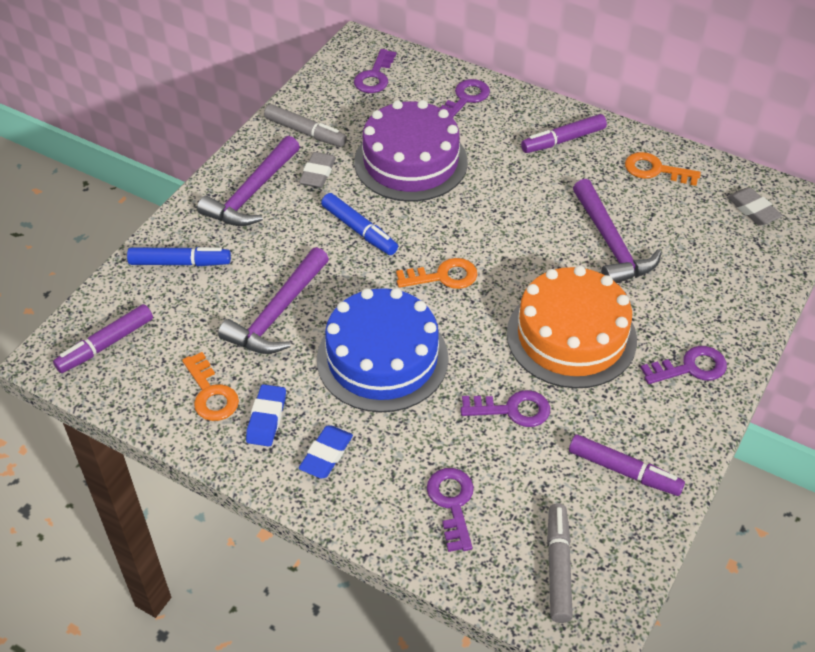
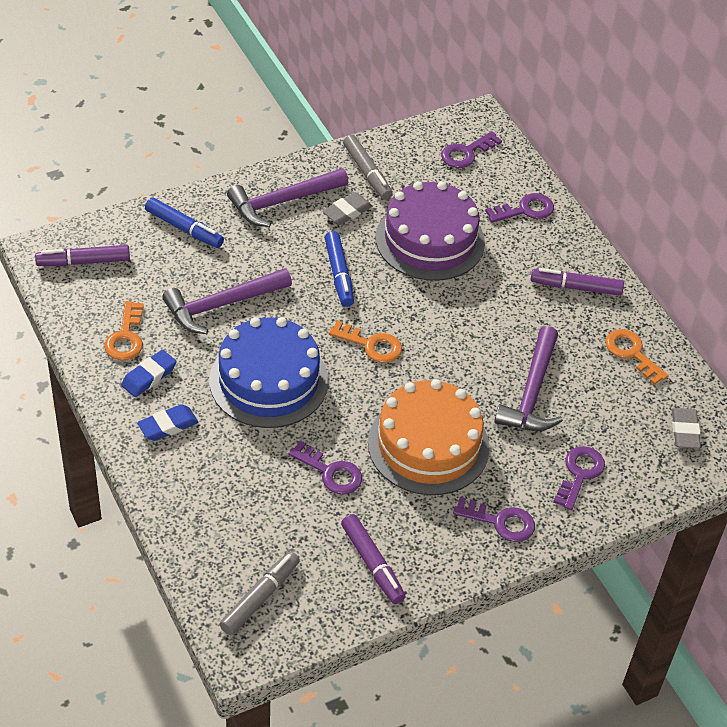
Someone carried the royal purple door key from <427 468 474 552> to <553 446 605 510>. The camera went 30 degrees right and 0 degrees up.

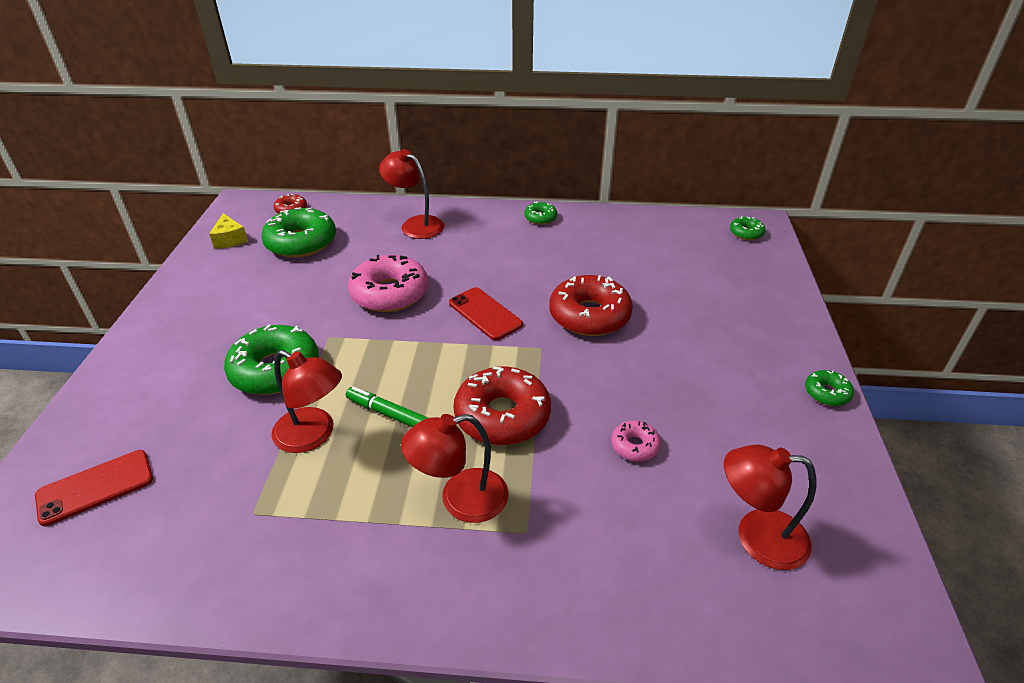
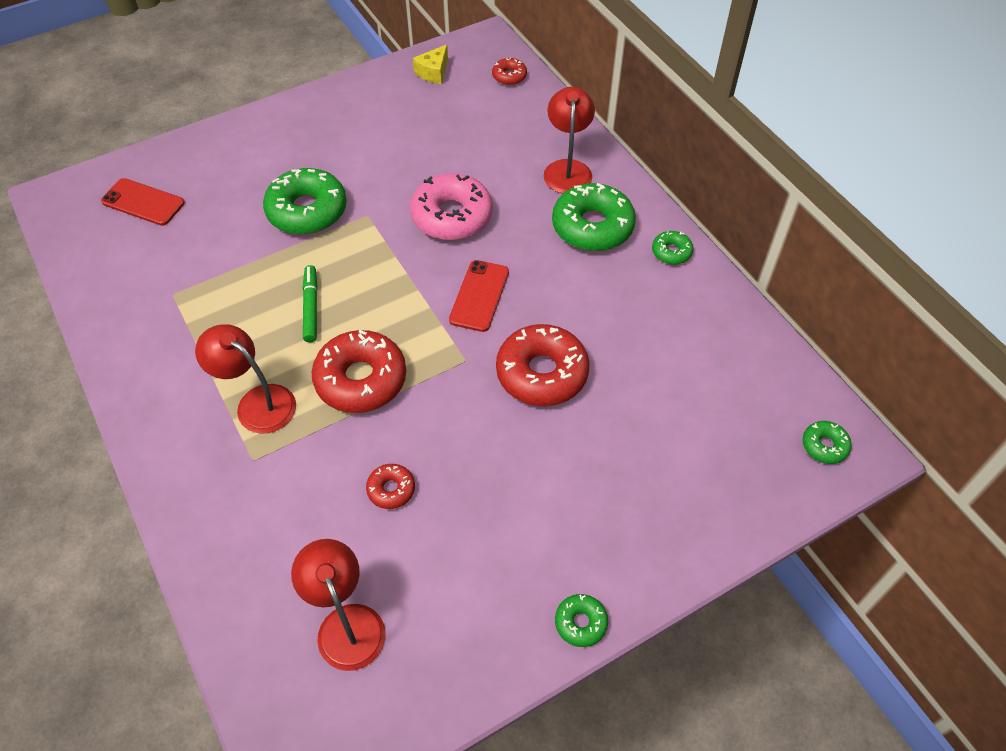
Someone repainted the rosy donut at <611 421 661 462>, which became the scarlet donut at <366 464 415 509>. Someone carried the green donut from <261 207 336 258> to <552 183 636 251>. Someone took away the scarlet lamp at <272 350 342 453>. The camera went 55 degrees right and 15 degrees up.

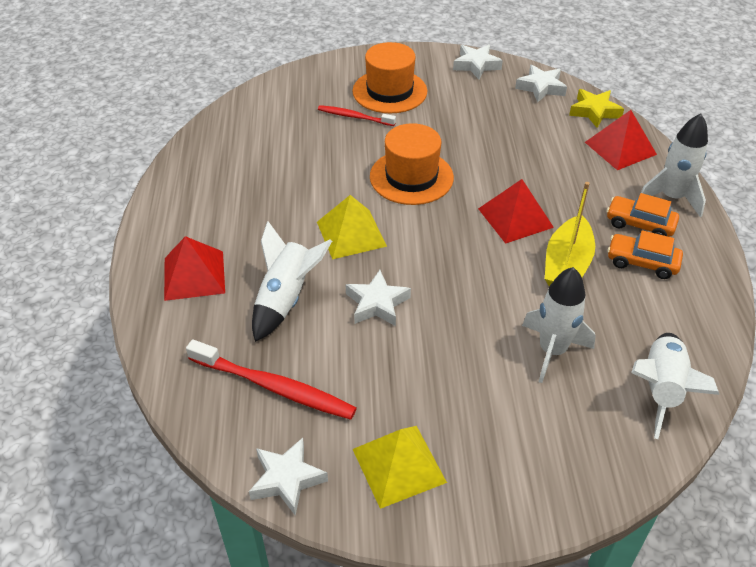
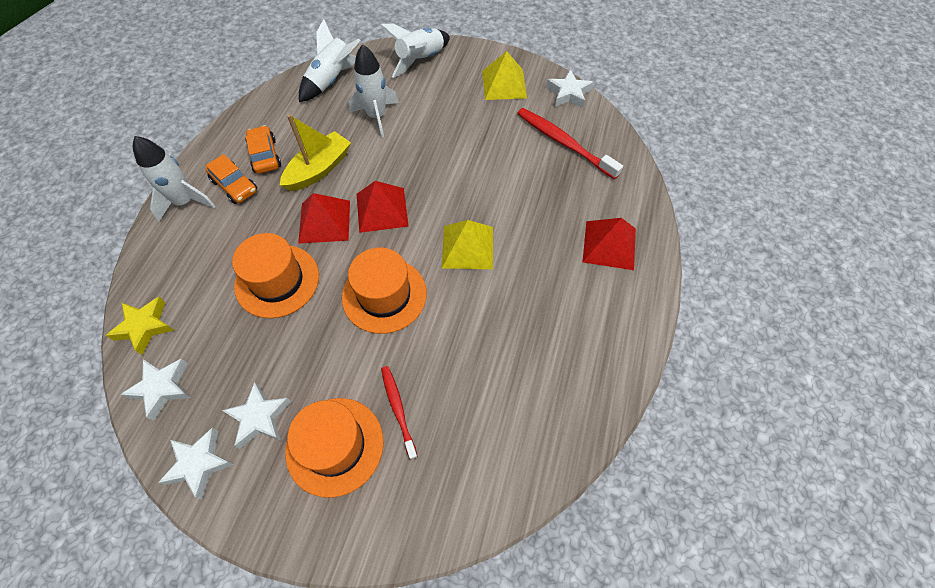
Someone carried the snow-white star shape from <346 270 411 326> to <222 382 291 449>. Someone put down the orange tall hat at <232 233 319 318>. Someone rotated the orange car at <607 230 683 279> by 150 degrees counterclockwise. Someone carried the scarlet solid pyramid from <585 110 657 170> to <357 181 409 233>. Someone carried the snow-white toy rocket from <252 221 332 342> to <380 23 450 78>. Someone rotated the scarlet toothbrush at <318 105 396 126> by 150 degrees counterclockwise. The camera went 160 degrees left and 15 degrees up.

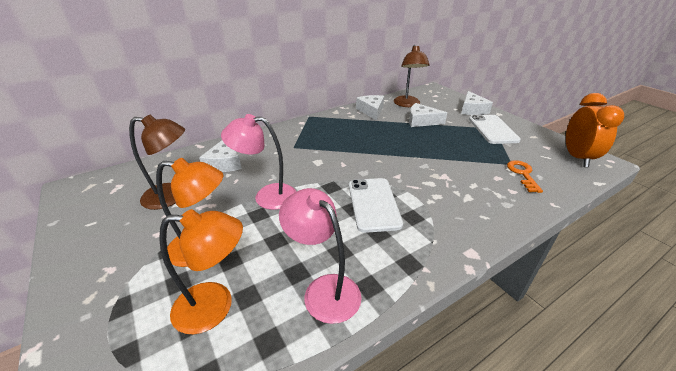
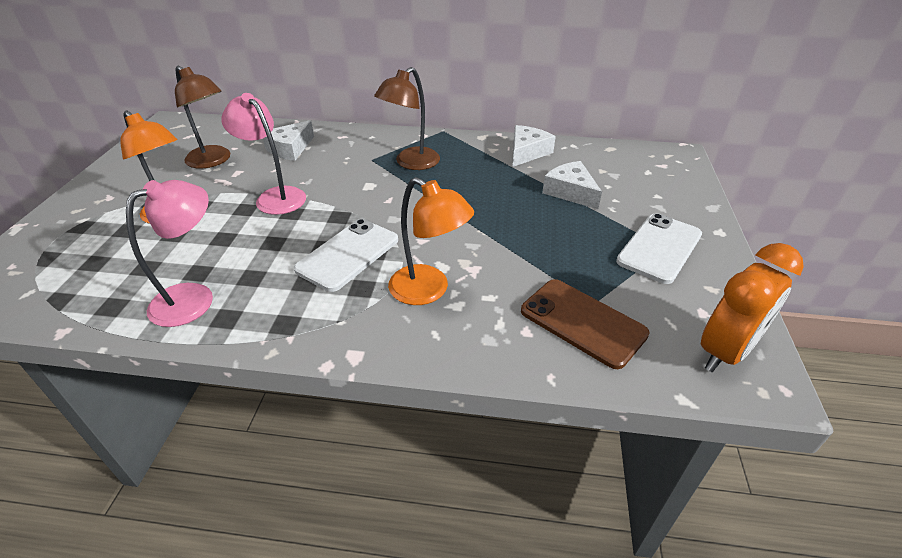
Someone rotated the rosy lamp at <279 188 361 324> by 45 degrees clockwise. Someone carried the dark brown lamp from <394 45 430 107> to <374 67 440 170>. Someone carried the orange lamp from <159 209 243 334> to <388 177 474 305>. Someone swapped the orange door key at <507 160 543 193> for the dark brown mobile phone at <521 279 649 369>. Someone took away the snow-white piece of cheese at <461 91 493 115>. The camera went 40 degrees right and 5 degrees up.

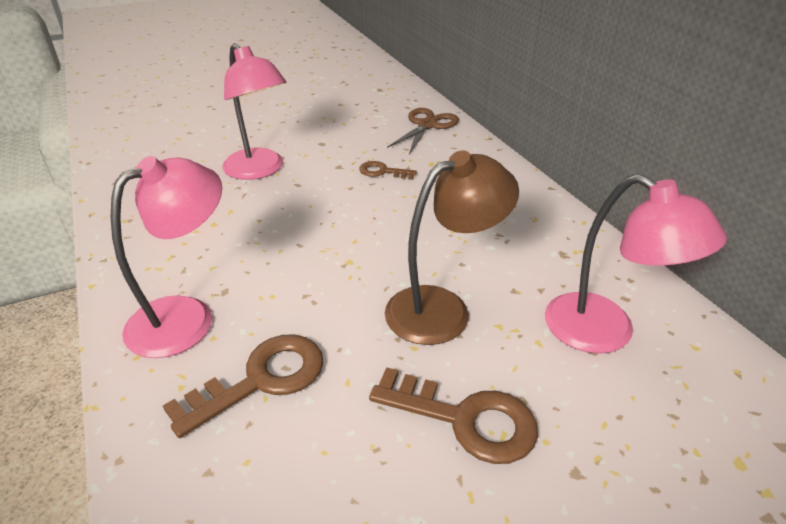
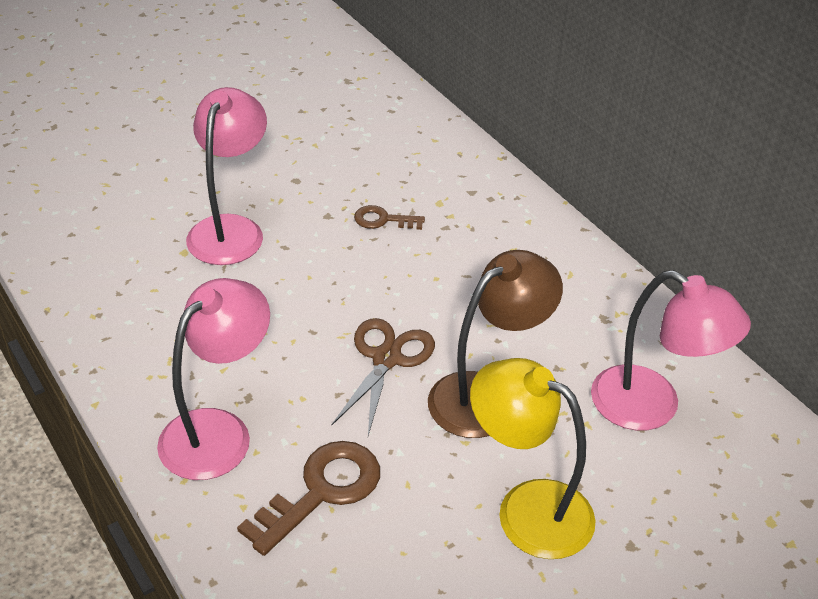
Someone rotated the rosy lamp at <222 43 287 180> by 120 degrees counterclockwise. Someone carried the dark brown shears from <387 108 459 154> to <331 318 435 436>. Someone swapped the dark brown door key at <369 367 538 464> for the yellow lamp at <470 358 596 559>. The camera went 10 degrees left and 5 degrees up.

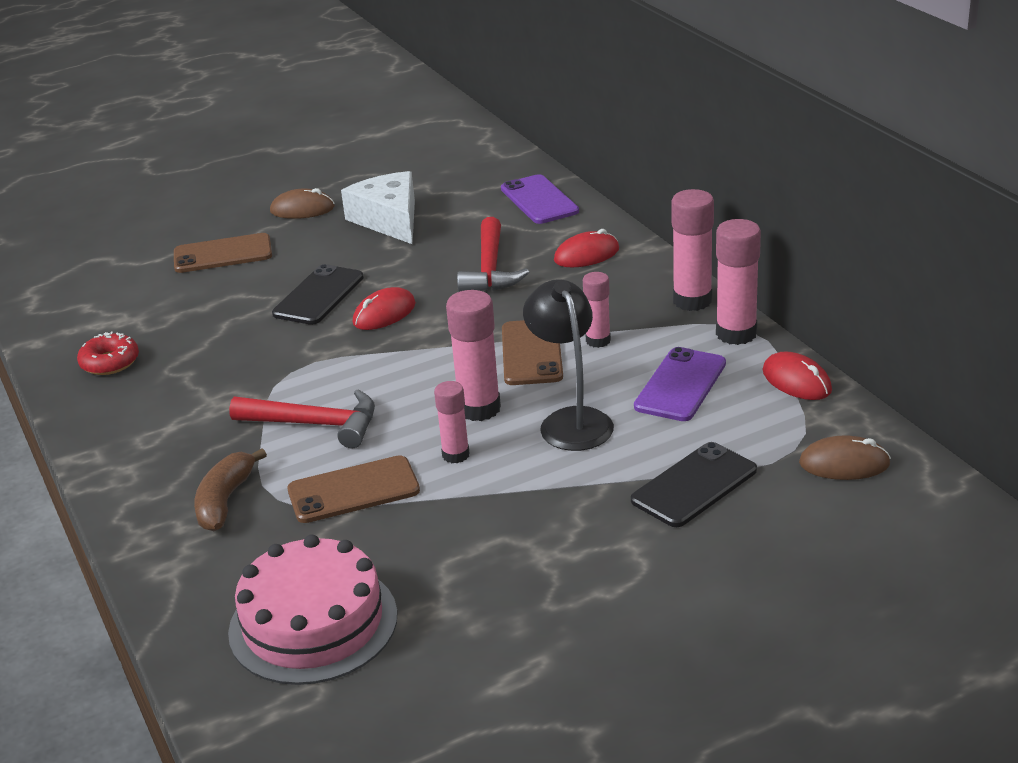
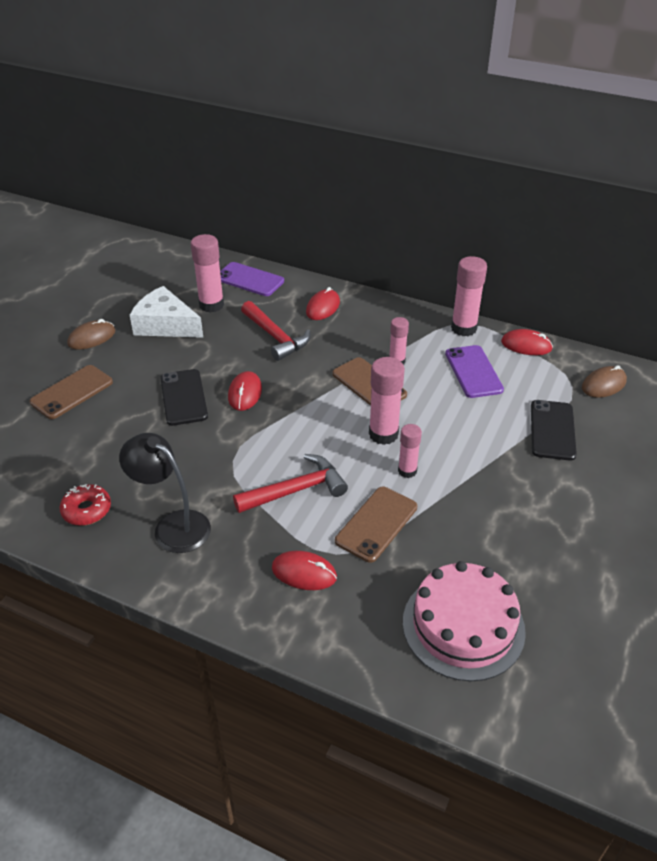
Someone carried the ebony lamp from <523 279 614 451> to <119 433 211 553>. Someone carried the rosy glue stick from <671 189 714 311> to <191 234 224 313>. Someone swapped the dark brown toy banana at <194 448 267 531> for the scarlet mouse at <272 551 337 590>. The camera went 40 degrees left and 10 degrees up.

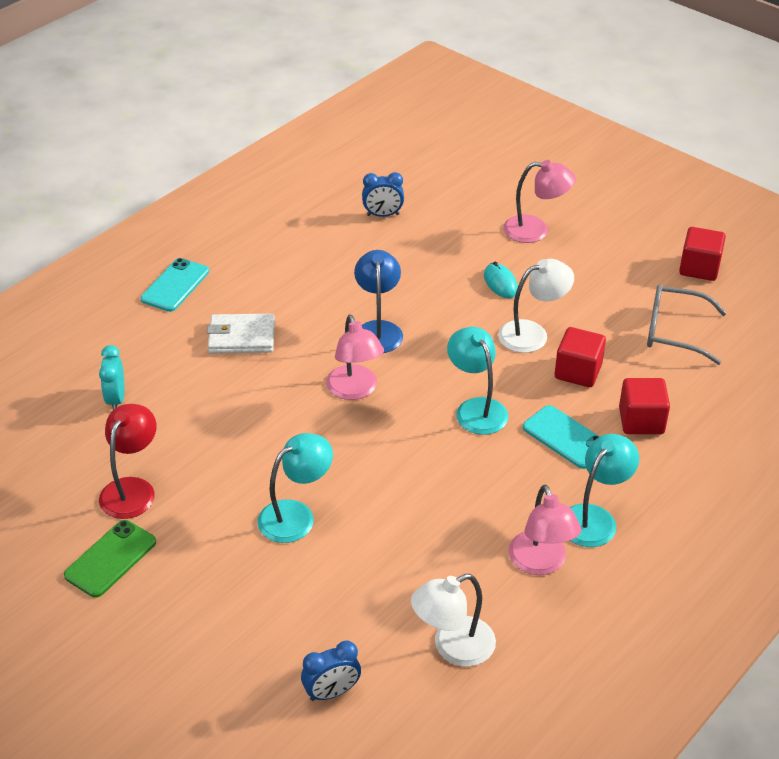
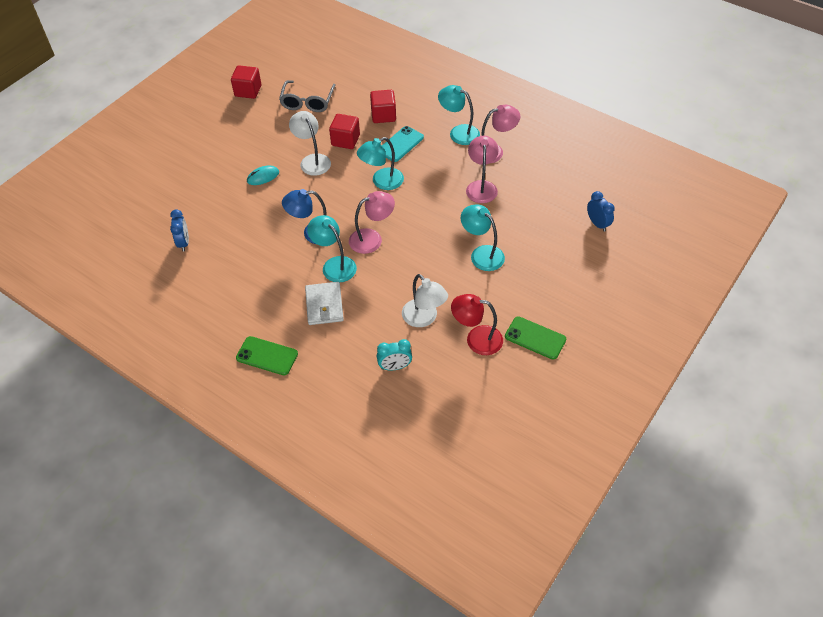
Someone repainted the aqua mobile phone at <141 258 209 312>, which became the green mobile phone at <236 336 298 375>. Someone put down the aqua lamp at <307 215 357 282>. Someone carried the snow-white lamp from <411 574 496 667> to <402 274 448 327>. Someone carried the rosy lamp from <503 160 576 243> to <466 136 499 203>. The camera went 95 degrees left and 10 degrees up.

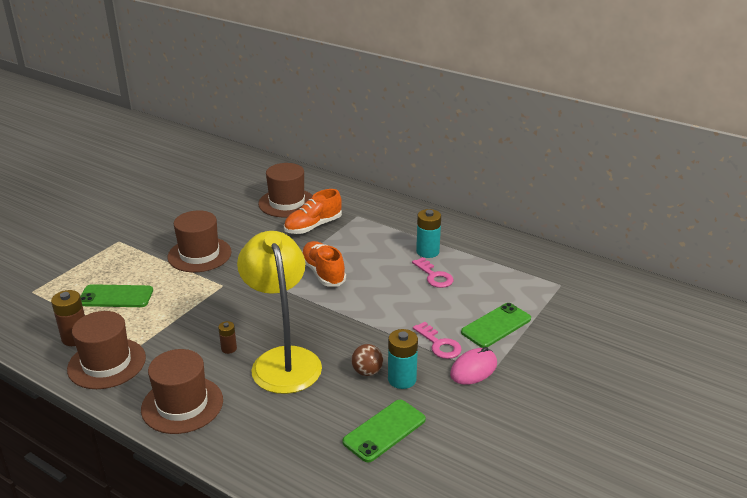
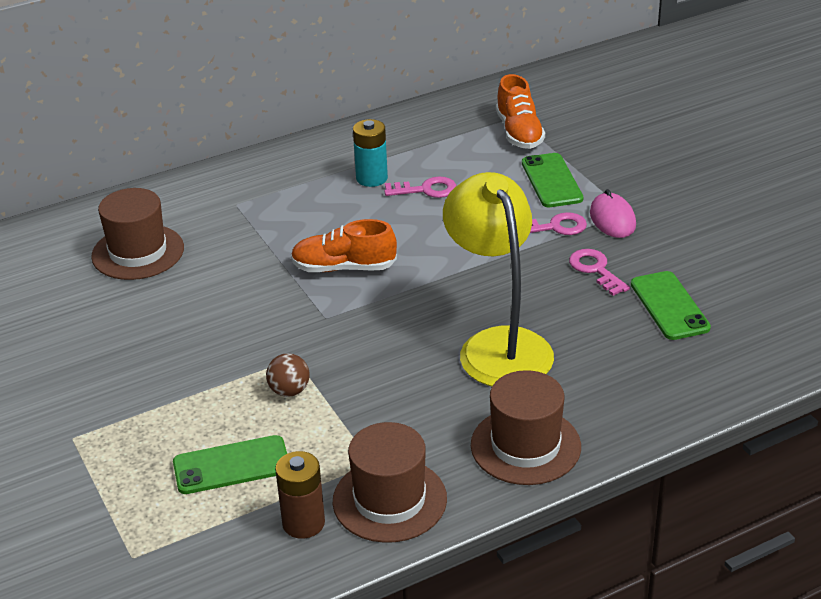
Someone rotated the green mobile phone at <80 284 153 307> by 45 degrees clockwise. Someone carried the dark brown play ball from <351 344 383 376> to <266 353 310 397>. Someone rotated the yellow lamp at <237 231 322 394> by 60 degrees clockwise. Someone carried the orange sneaker from <284 189 342 234> to <496 74 545 149>. Someone swapped the aqua power cell at <388 329 418 389> for the rosy door key at <569 249 630 296>. Someone took away the dark brown tall hat at <168 210 232 272>. Someone took away the dark brown power cell at <218 321 237 354>. The camera went 60 degrees left and 5 degrees up.

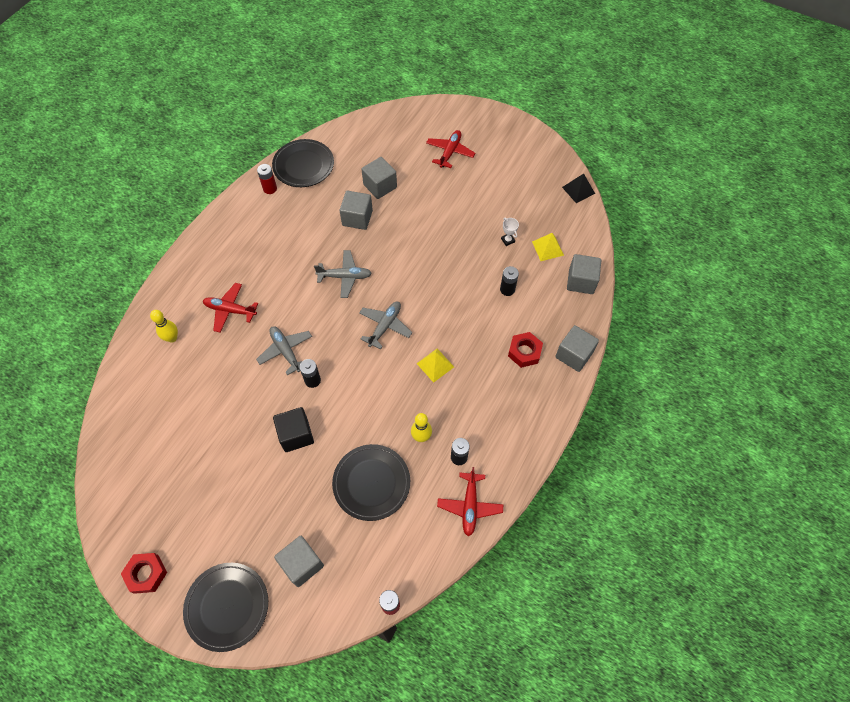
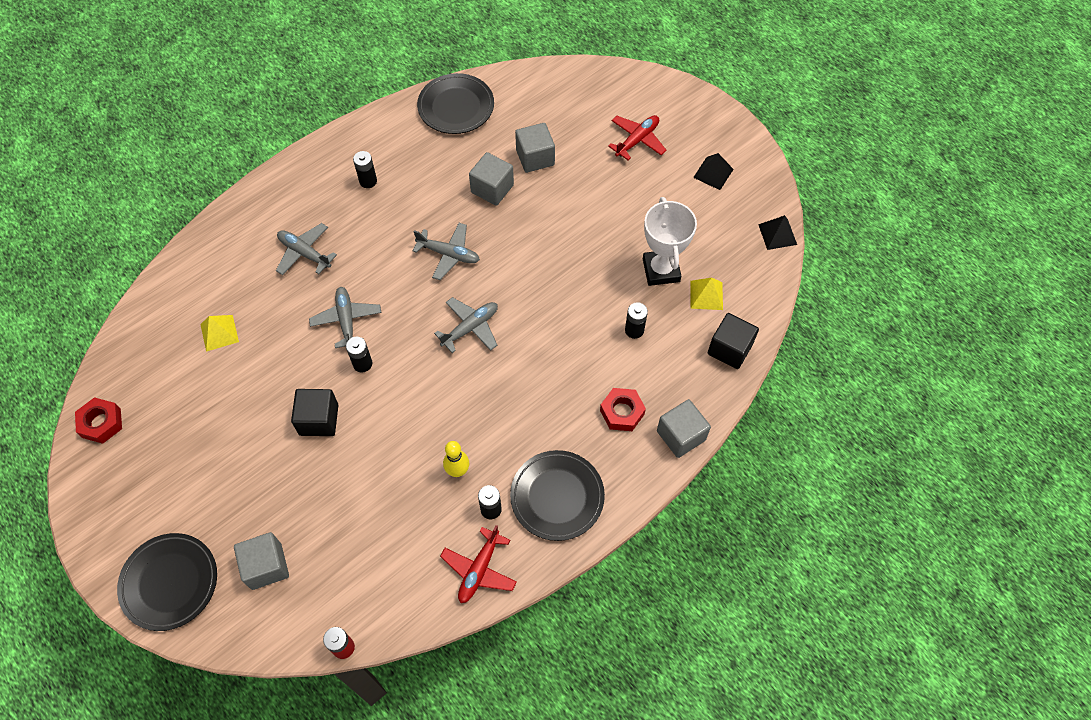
Someone carried the scarlet hex nut from <121 553 167 594> to <75 397 122 444>. Someone carried the yellow solid pyramid from <416 349 454 383> to <200 315 239 352>. Someone repainted the scarlet aeroplane at <203 283 258 333>, which became the ash-grey aeroplane at <276 223 337 275>. Someone put down the ebony power cell at <353 151 377 188>. Someone carried the ebony dinner plate from <332 444 410 521> to <510 450 605 541>. Someone scaled the snow-white prize cup at <501 218 519 246> by 2.43. Someone put down the ebony solid pyramid at <693 153 734 190>. Someone repainted the ash-grey block at <567 254 601 294>, which became the ebony block at <708 313 759 369>. Someone took away the yellow tenpin at <150 310 178 343>. Someone took away the scarlet power cell at <257 164 277 194>. The camera went 20 degrees right and 0 degrees up.

